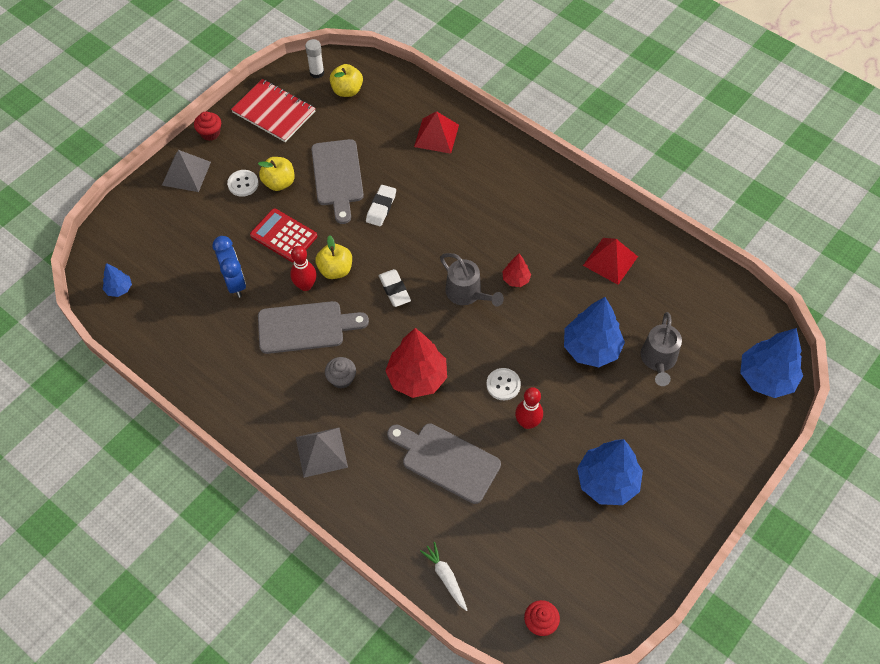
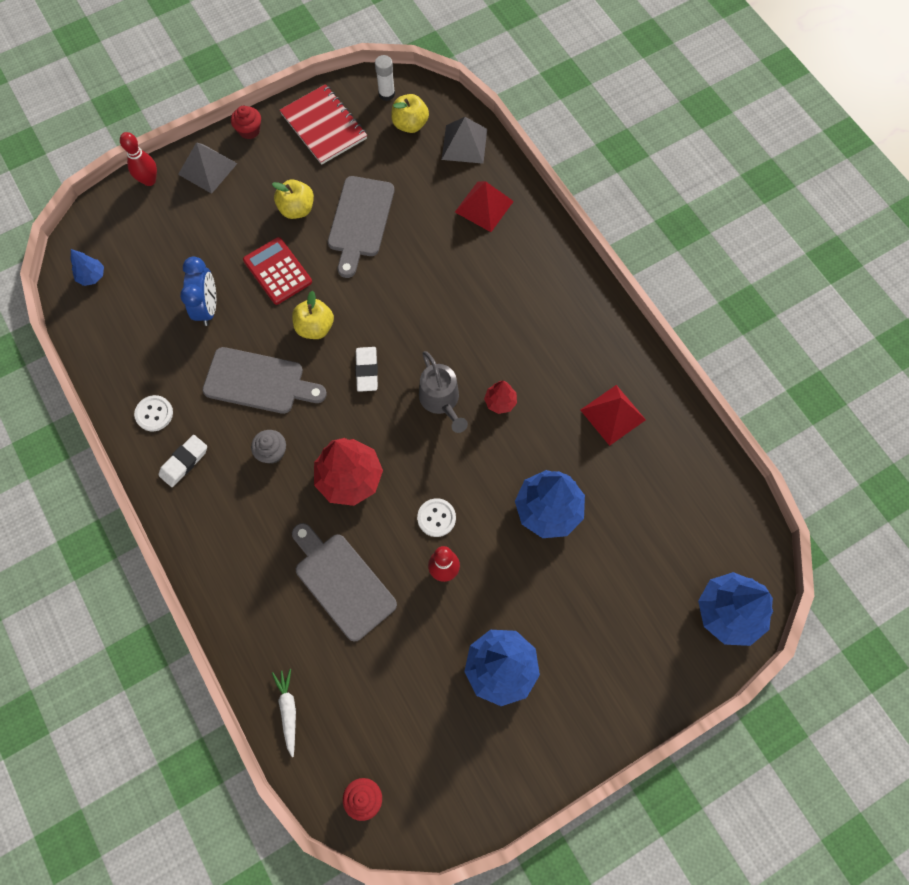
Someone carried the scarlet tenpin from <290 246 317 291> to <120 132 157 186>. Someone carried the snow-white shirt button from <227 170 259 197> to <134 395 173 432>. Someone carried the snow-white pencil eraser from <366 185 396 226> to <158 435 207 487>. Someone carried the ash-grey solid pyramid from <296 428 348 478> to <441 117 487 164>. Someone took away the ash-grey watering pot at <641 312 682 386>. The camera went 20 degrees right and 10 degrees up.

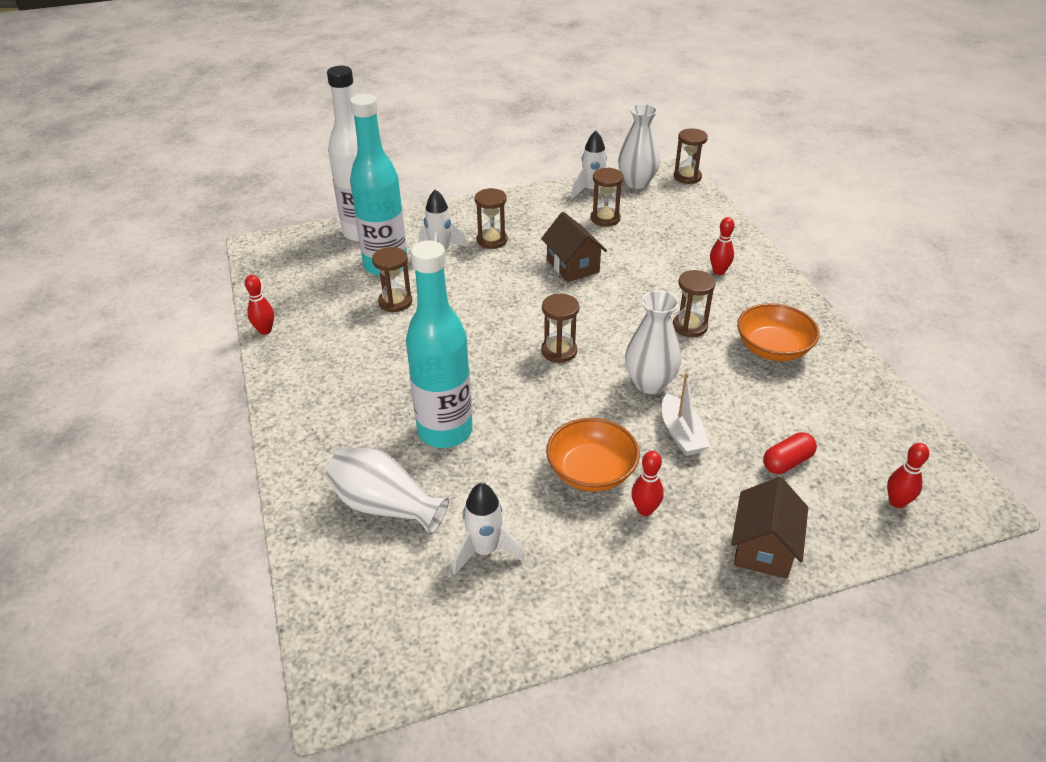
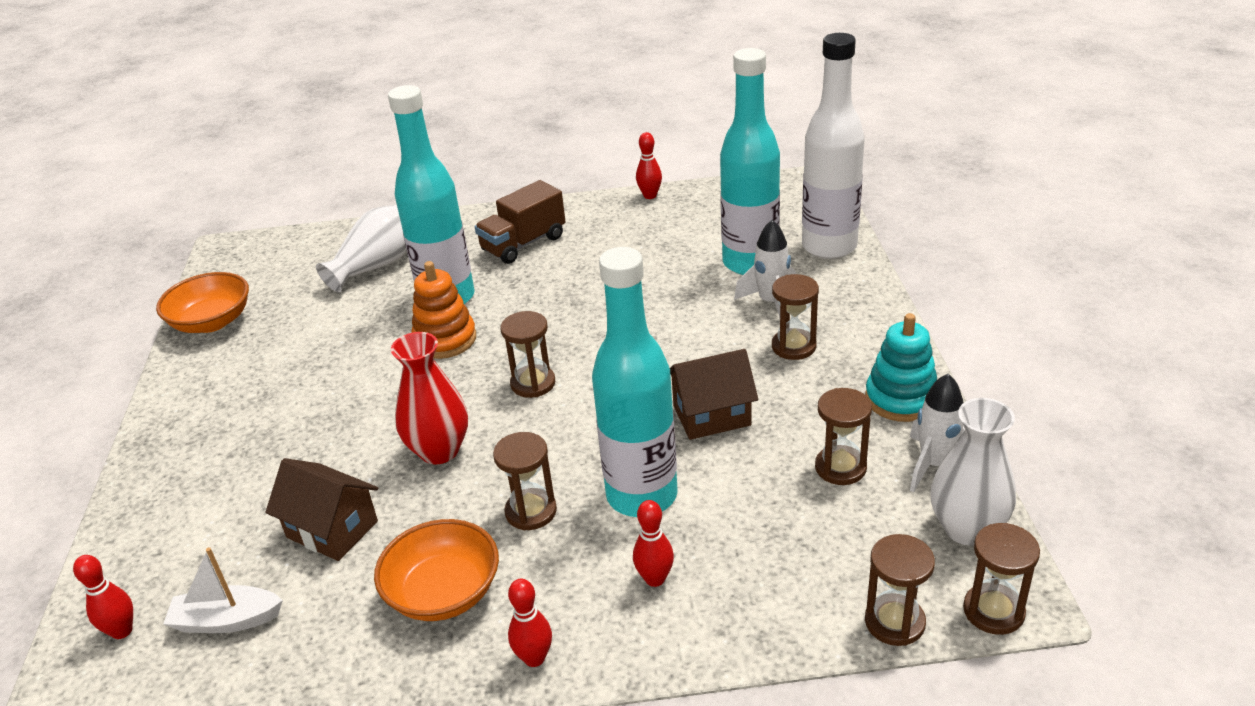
Someone carried the orange bowl from <546 418 640 492> to <156 272 249 333>. Someone carried the snow-white toy boat from <662 372 710 456> to <163 547 283 633>. Someone carried the dark brown house from <731 477 808 579> to <265 458 378 561>. Someone repainted the snow-white flower vase at <625 290 681 394>, which became the scarlet flower vase at <391 332 468 464>. Someone put down the orange ring stacker at <411 261 476 359>. Someone put down the dark brown truck at <475 180 566 264>. Someone carried the scarlet tenpin from <631 451 664 516> to <508 579 552 667>. Someone put down the aqua drink bottle at <592 247 677 517>. Someone put down the aqua ring stacker at <865 313 937 422>. Someone carried the dark brown hourglass from <372 247 412 312> to <865 534 935 646>. Someone took away the snow-white toy rocket at <453 483 525 575>. Someone took away the scarlet capsule at <763 432 817 474>. The camera went 105 degrees right and 5 degrees down.

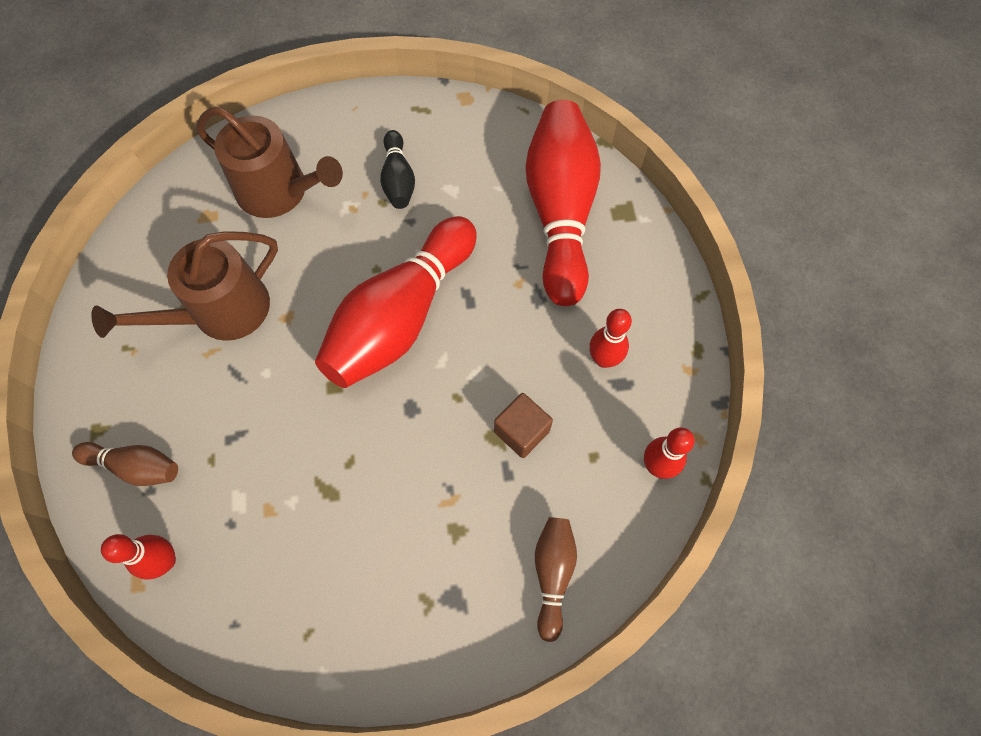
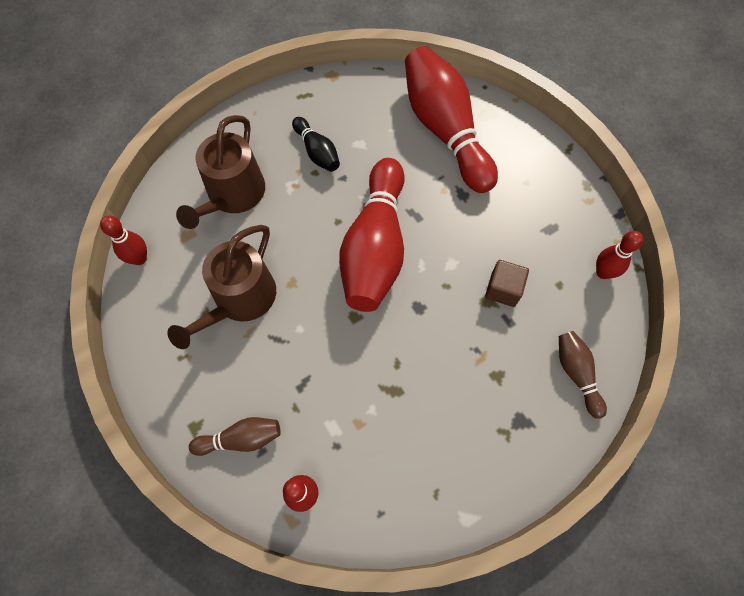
Someone carried the scarlet tenpin from <589 309 632 368> to <100 215 147 265>. Someone rotated the dark brown watering pot at <197 107 343 218> by 105 degrees clockwise. The camera went 25 degrees left and 0 degrees up.

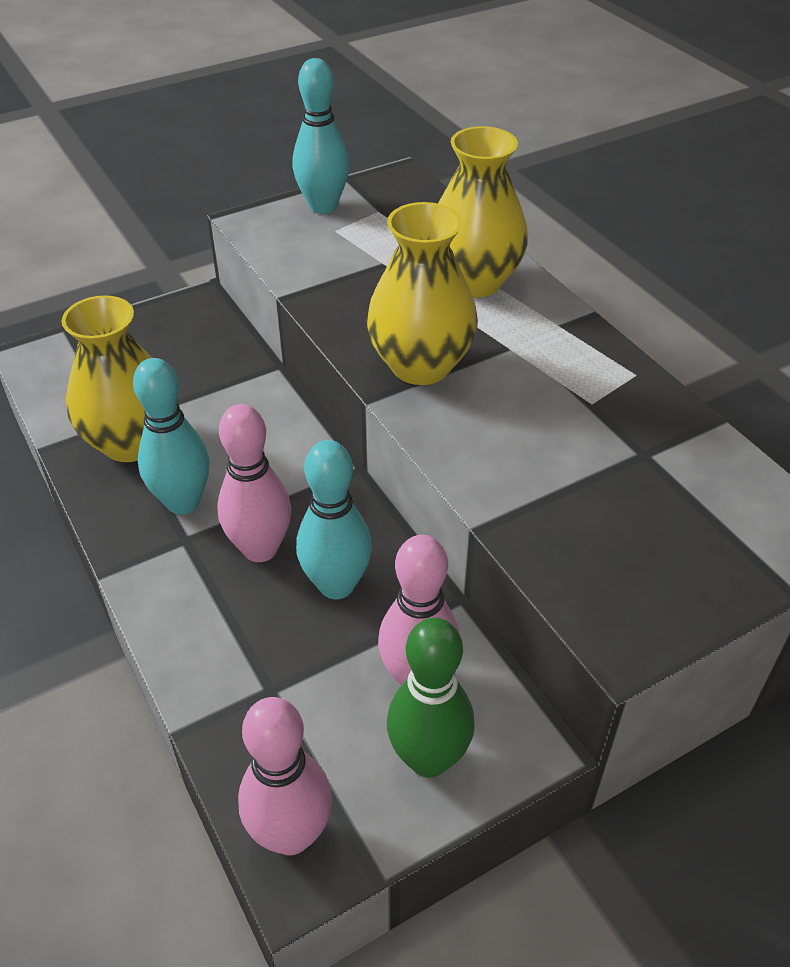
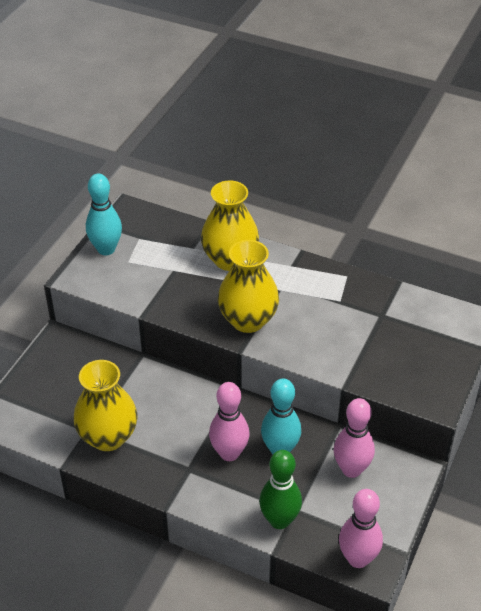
Someone carried the green tenpin from <387 617 475 778> to <259 450 302 529>. Someone took away the aqua tenpin at <133 358 210 515>. The camera went 35 degrees left and 0 degrees up.

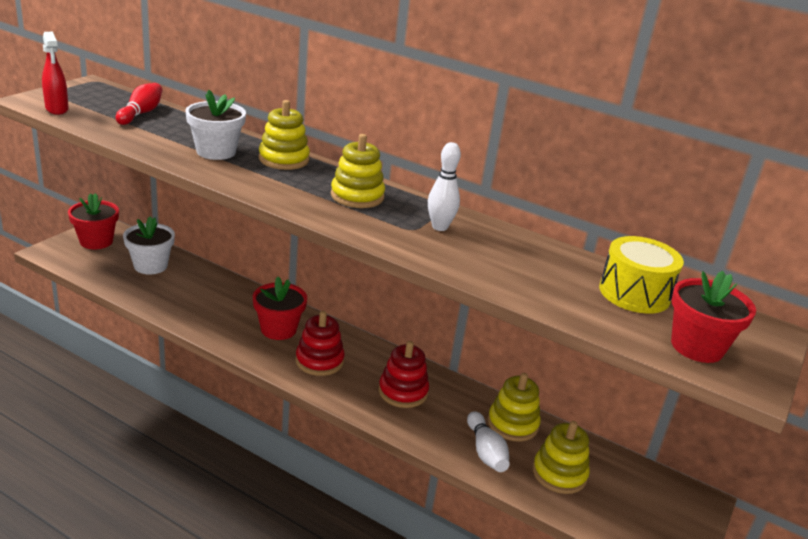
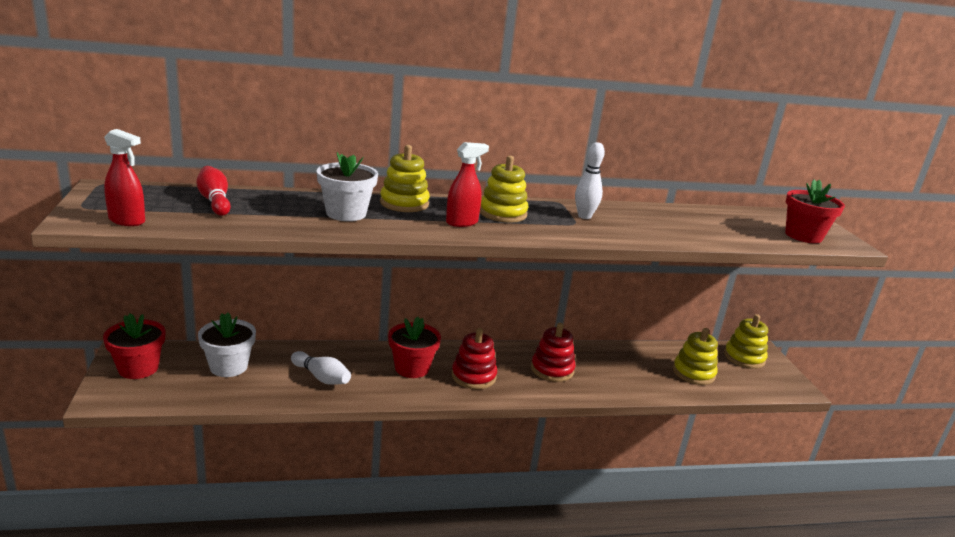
Someone carried the snow-white tenpin from <467 411 510 472> to <291 351 351 385>. Someone put down the scarlet spray bottle at <446 142 489 227>. Someone carried the yellow ring stacker from <488 373 541 442> to <724 314 768 369>. Someone took away the yellow snare drum at <599 236 684 314>. The camera went 40 degrees left and 5 degrees down.

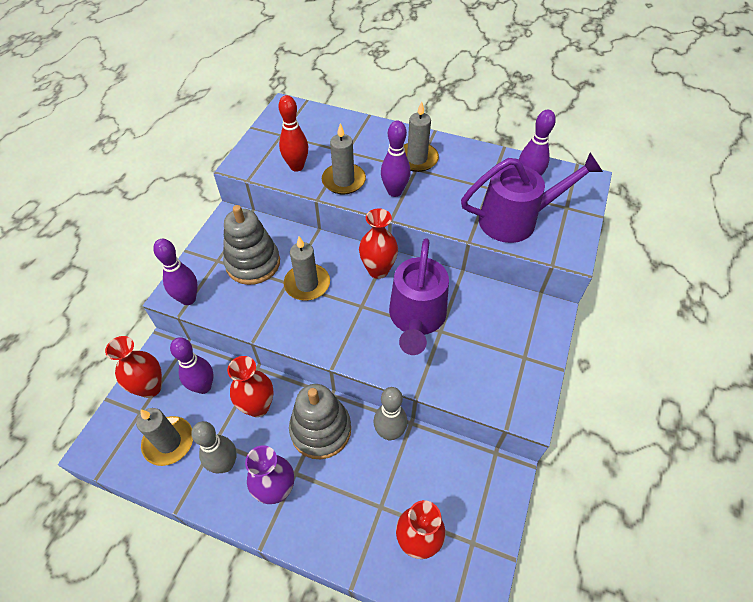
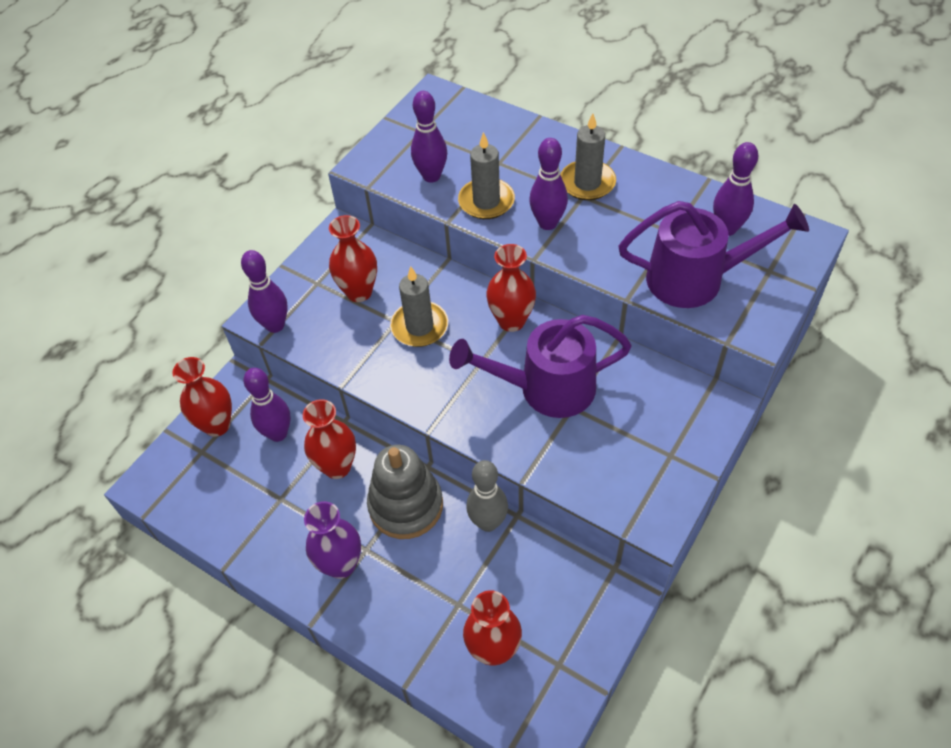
Someone swapped the ash-grey ring stacker at <223 205 280 285> for the scarlet flower vase at <329 215 377 302>. Someone repainted the scarlet tenpin at <279 95 308 172>, which became the royal purple tenpin at <411 91 447 183>. Someone rotated the royal purple watering pot at <389 238 449 355> by 60 degrees clockwise. Someone took away the ash-grey candle at <136 408 193 466>. Someone took away the ash-grey tenpin at <191 421 237 473>. The camera went 15 degrees right and 0 degrees up.

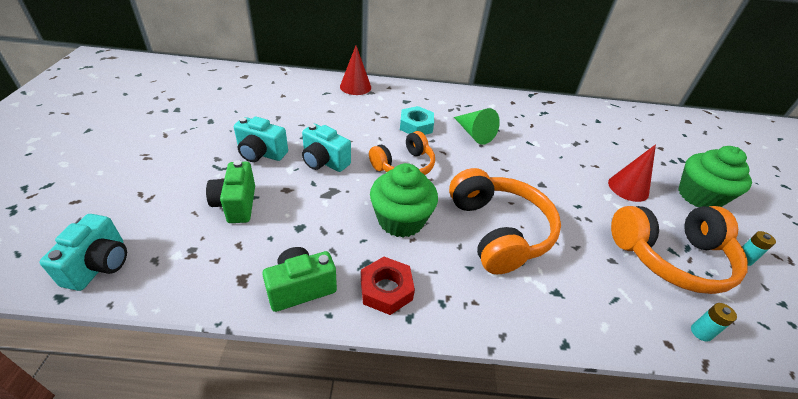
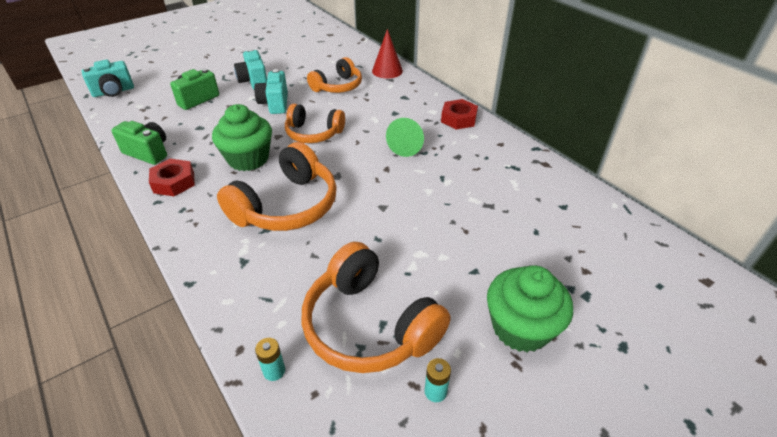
Someone put down the orange headphones at <307 57 362 93>. Someone put down the scarlet hex nut at <441 99 478 129>. Someone took away the aqua hex nut at <400 106 434 135>. Someone took away the scarlet cone at <608 144 656 202>. The camera went 55 degrees right and 0 degrees up.

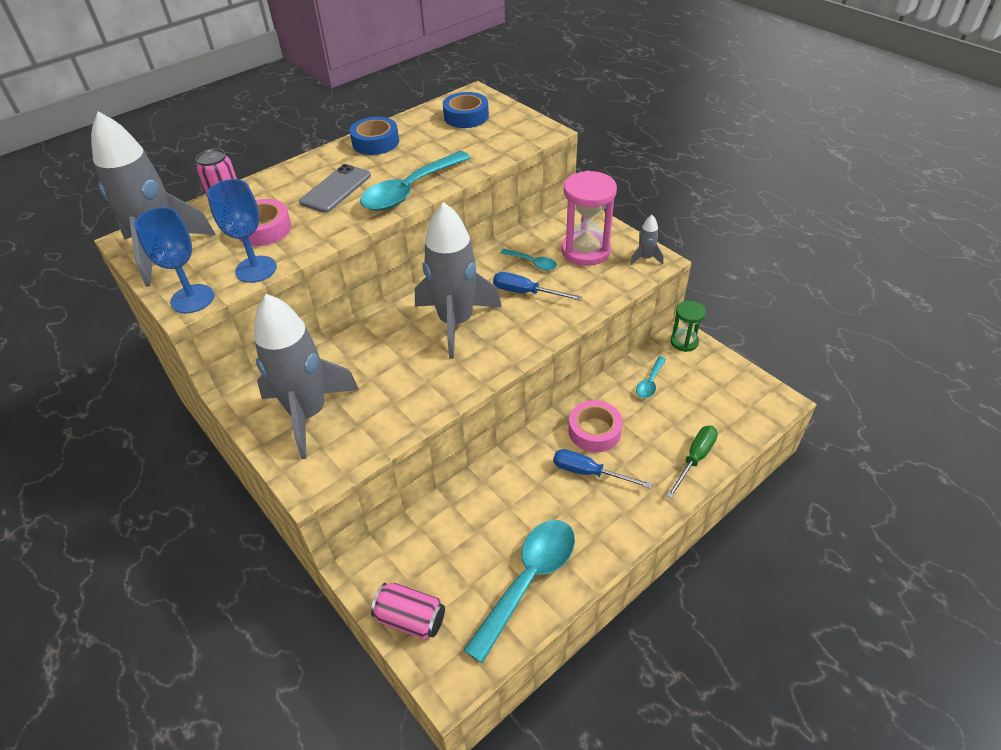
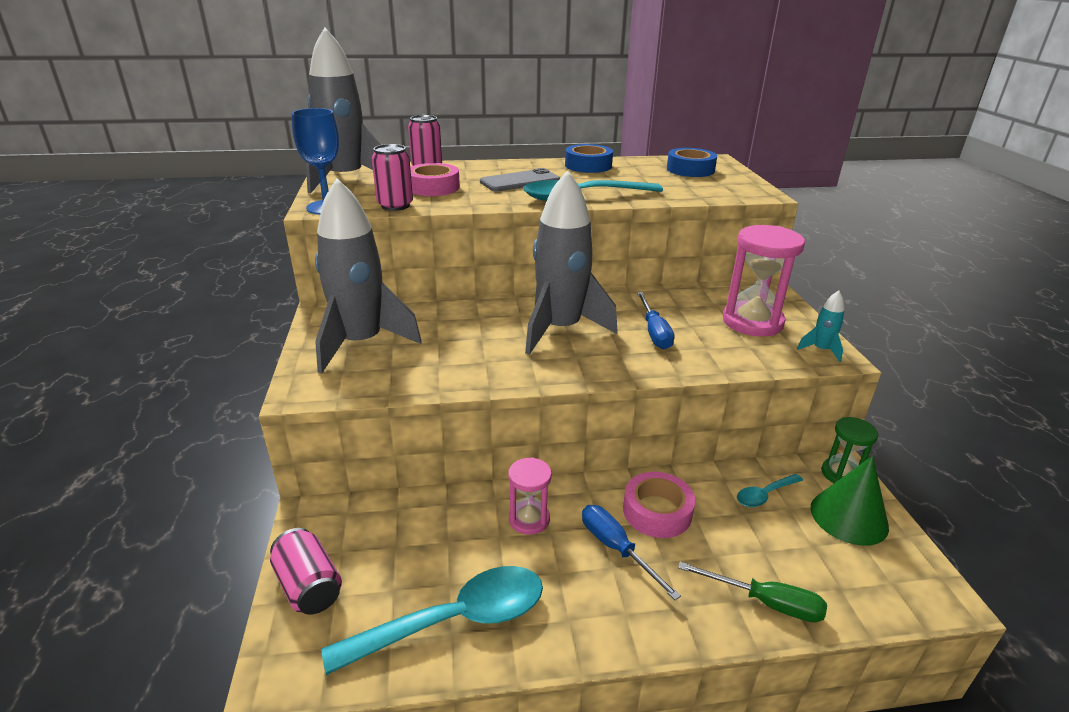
Someone swapped the royal blue goblet at <207 179 277 283> for the rosy can at <372 144 413 211>. Someone put down the rosy hourglass at <508 457 552 535>. Someone rotated the royal blue screwdriver at <493 272 582 301> by 150 degrees counterclockwise. Someone rotated the green screwdriver at <666 426 718 499> by 45 degrees clockwise. Someone repainted the ash-grey toy rocket at <630 215 664 265>, which became the aqua toy rocket at <797 291 844 362>. Someone put down the green cone at <811 456 889 546>. Someone took away the aqua teaspoon at <500 249 557 270>. The camera went 30 degrees right and 15 degrees down.

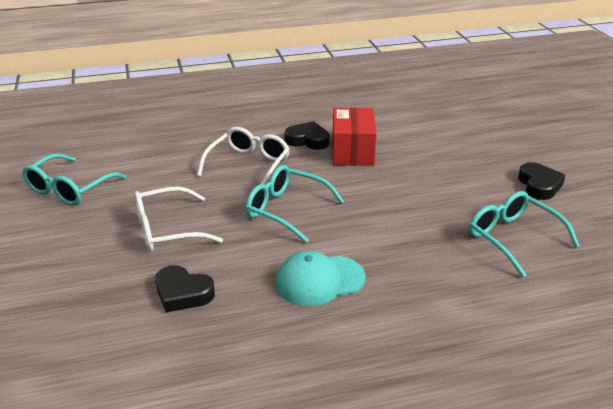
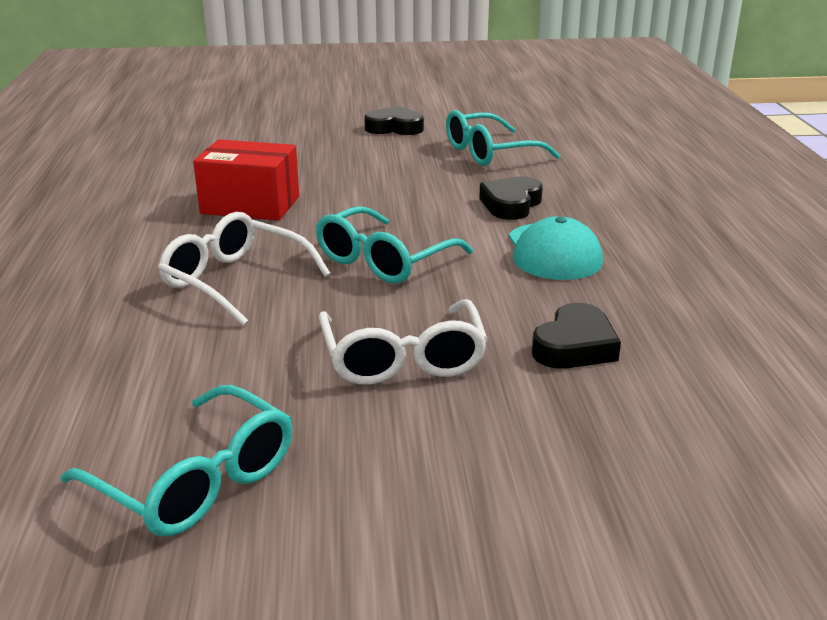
Someone carried the ebony heart shape from <284 121 330 150> to <479 176 543 220>. The camera went 80 degrees left and 5 degrees down.

